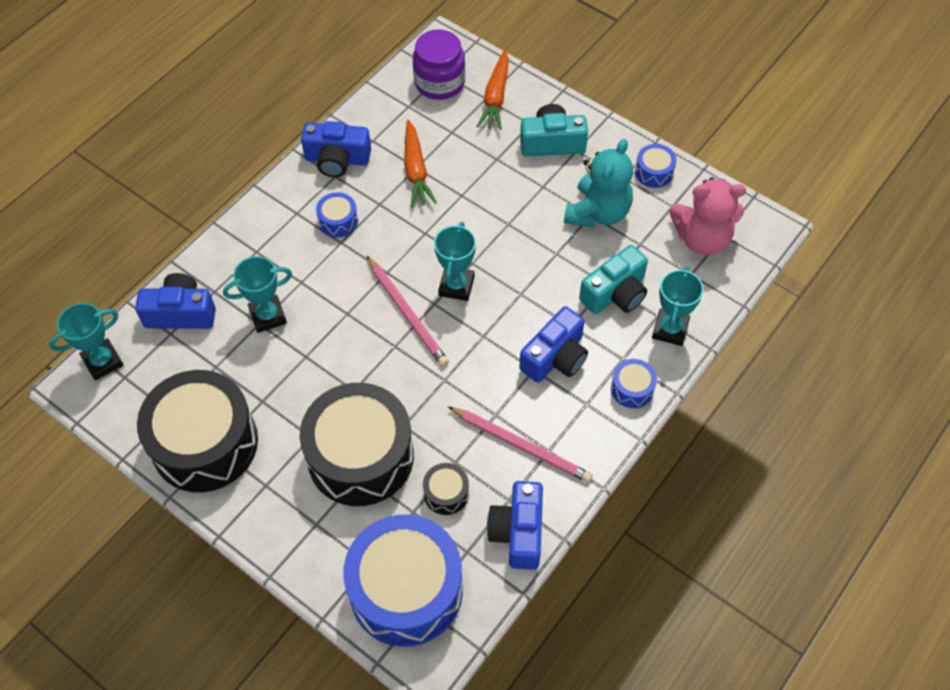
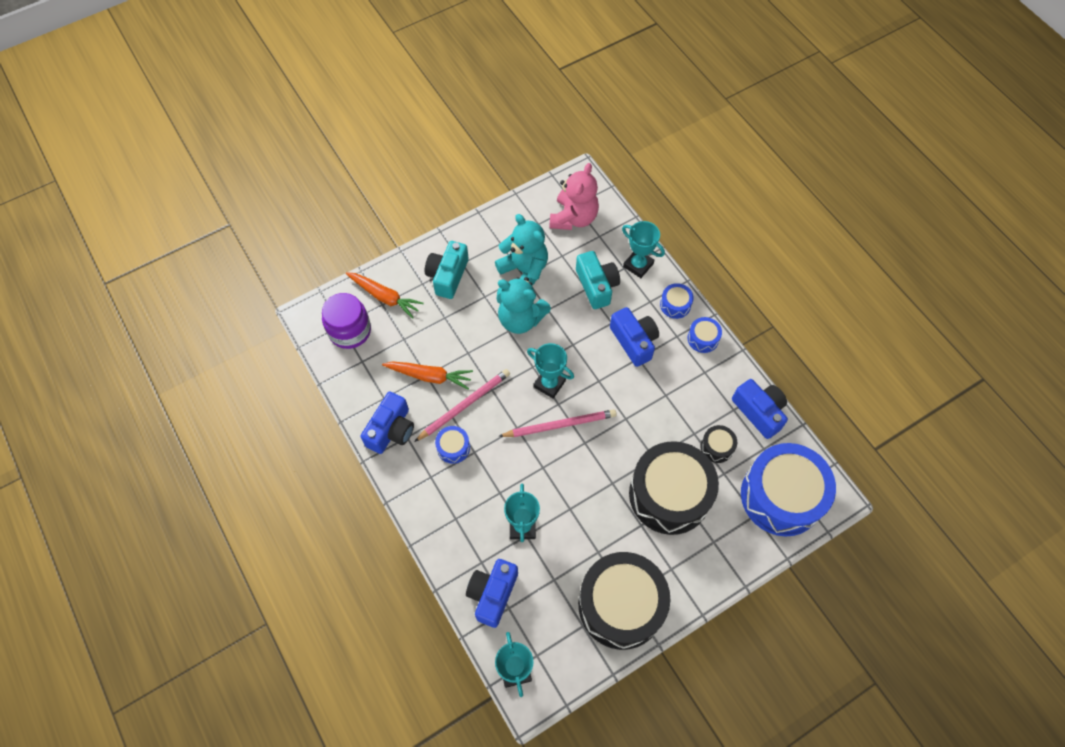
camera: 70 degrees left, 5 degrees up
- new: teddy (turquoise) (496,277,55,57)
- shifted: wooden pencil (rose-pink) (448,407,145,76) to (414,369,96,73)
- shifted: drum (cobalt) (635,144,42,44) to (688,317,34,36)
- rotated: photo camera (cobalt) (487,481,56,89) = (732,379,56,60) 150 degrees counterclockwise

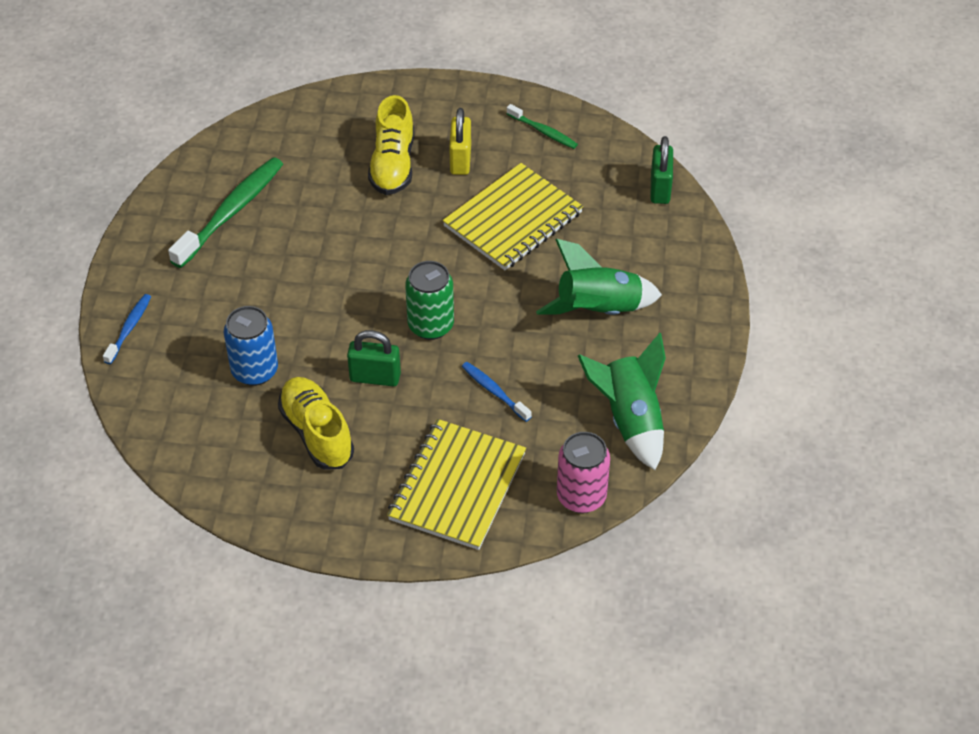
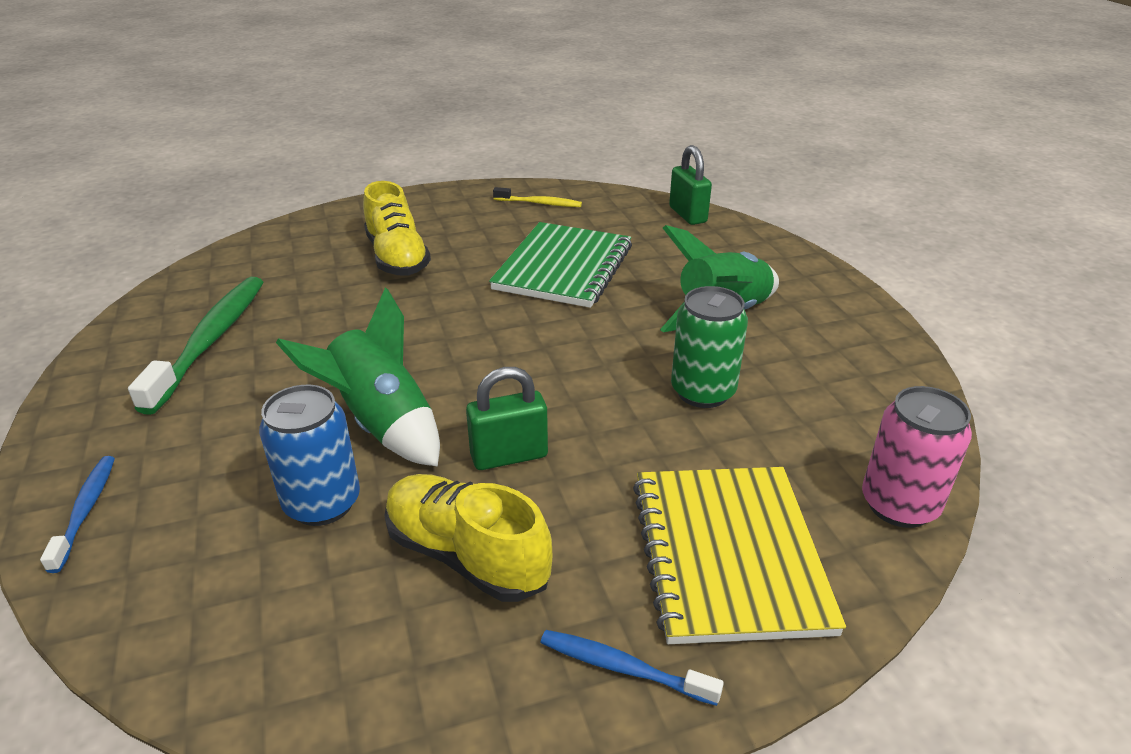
camera: 25 degrees left, 15 degrees down
- gone: padlock (golden) (449,108,22,67)
- shifted: can (emerald) (405,261,49,79) to (671,286,77,122)
- shifted: dental brush (cobalt) (462,362,70,60) to (540,630,184,76)
- shifted: spaceship (emerald) (578,333,88,137) to (276,287,164,179)
- repainted: exercise book (golden) (443,163,140,107) to exercise book (emerald) (489,222,143,86)
- repainted: dental brush (emerald) (507,104,71,45) to dental brush (golden) (493,187,89,20)

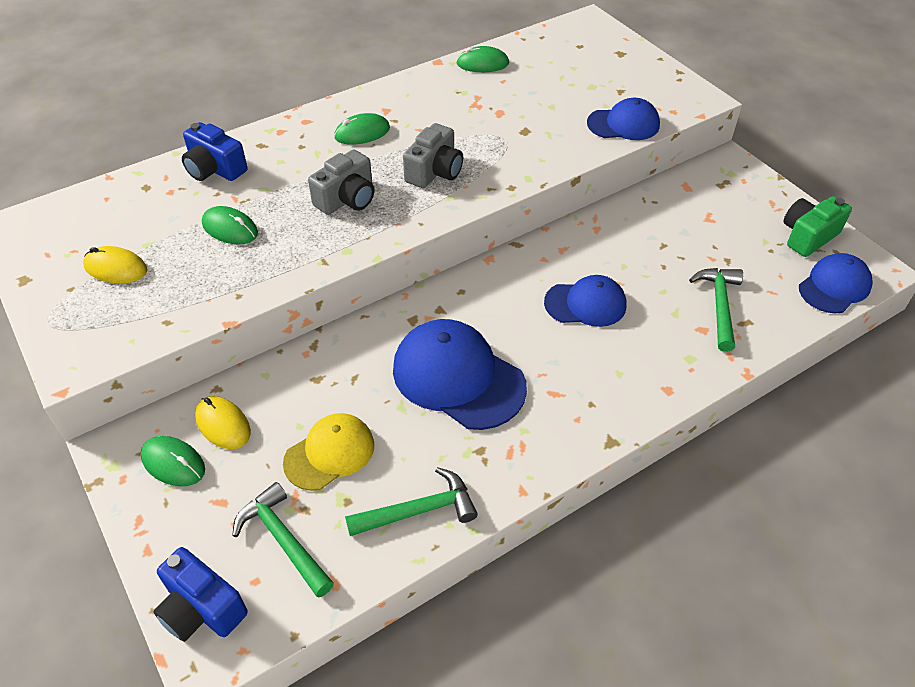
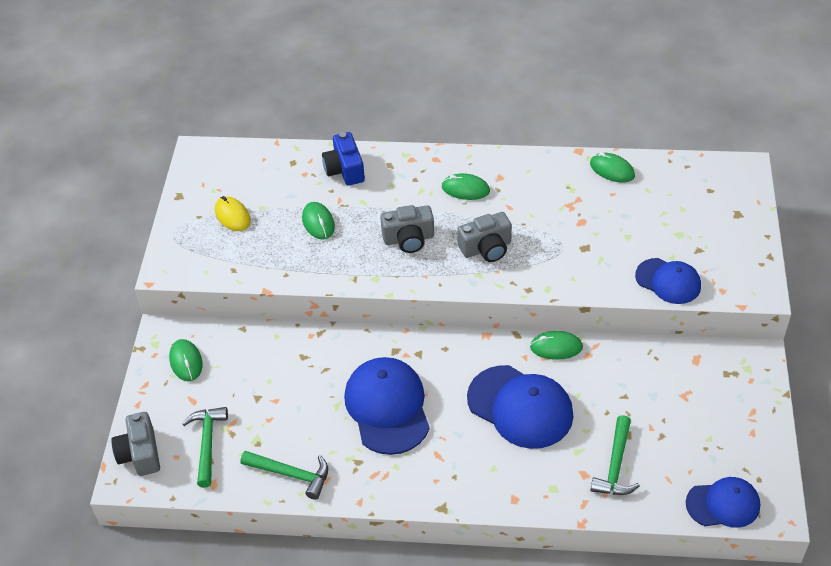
camera: 40 degrees right, 0 degrees up
- gone: mouse (golden) (195,396,56,53)
- gone: cap (golden) (283,413,91,78)
- gone: photo camera (emerald) (784,196,68,61)
- new: mouse (emerald) (530,331,53,29)
- repainted: photo camera (cobalt) (154,547,94,95) to photo camera (grey) (111,412,49,64)
- rotated: carpenter's hammer (emerald) (689,268,54,84) = (591,415,49,80) 150 degrees clockwise
- scaled: cap (cobalt) (544,275,82,52) = (467,365,106,84) x1.61

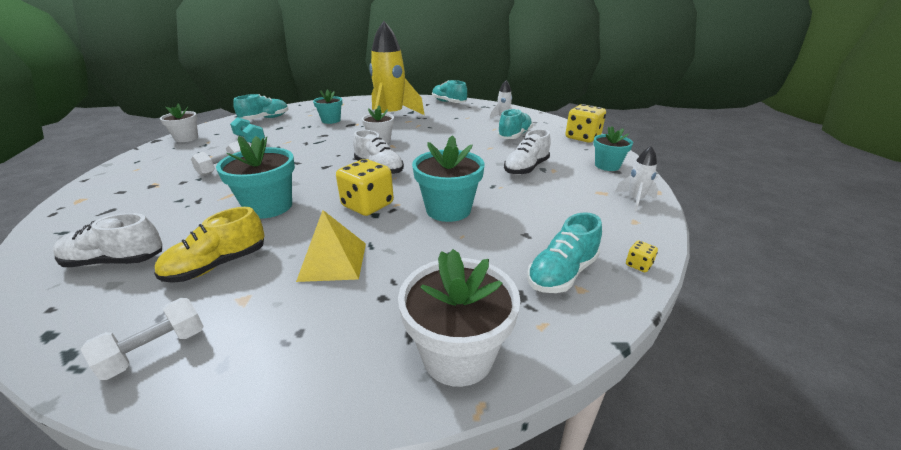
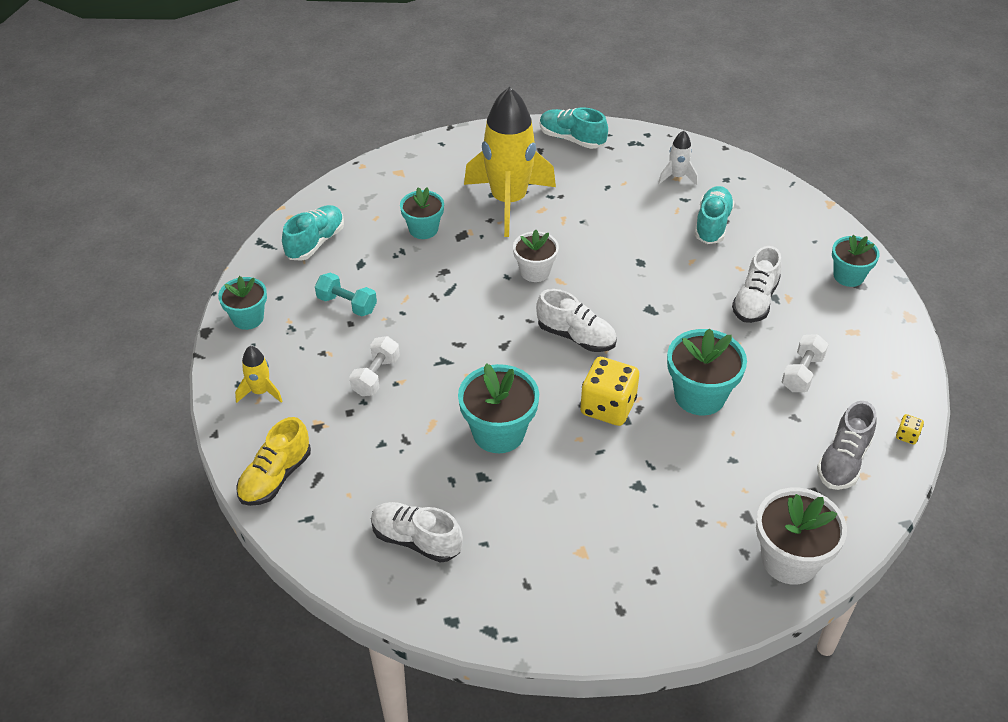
camera: 15 degrees left, 15 degrees up
- gone: pyramid shape (golden) (296,210,70,72)
- gone: game die (golden) (565,104,41,39)
- gone: spaceship (white) (615,146,43,65)
- new: spaceship (golden) (235,346,47,57)
- shifted: dumbbell (white) (81,298,123,82) to (782,334,47,58)
- shifted: sneaker (golden) (154,207,111,76) to (236,417,75,89)
- repainted: flower pot (white) (160,104,38,38) to flower pot (turquoise) (218,276,49,54)
- repainted: sneaker (turquoise) (527,212,75,81) to sneaker (grey) (817,401,59,89)
- rotated: sneaker (white) (53,213,110,54) = (371,502,92,61) 45 degrees clockwise

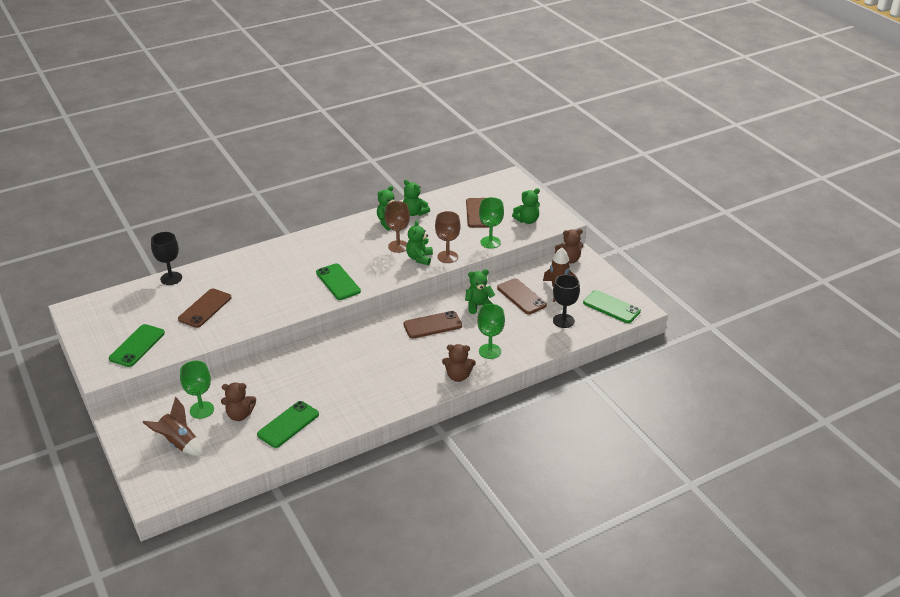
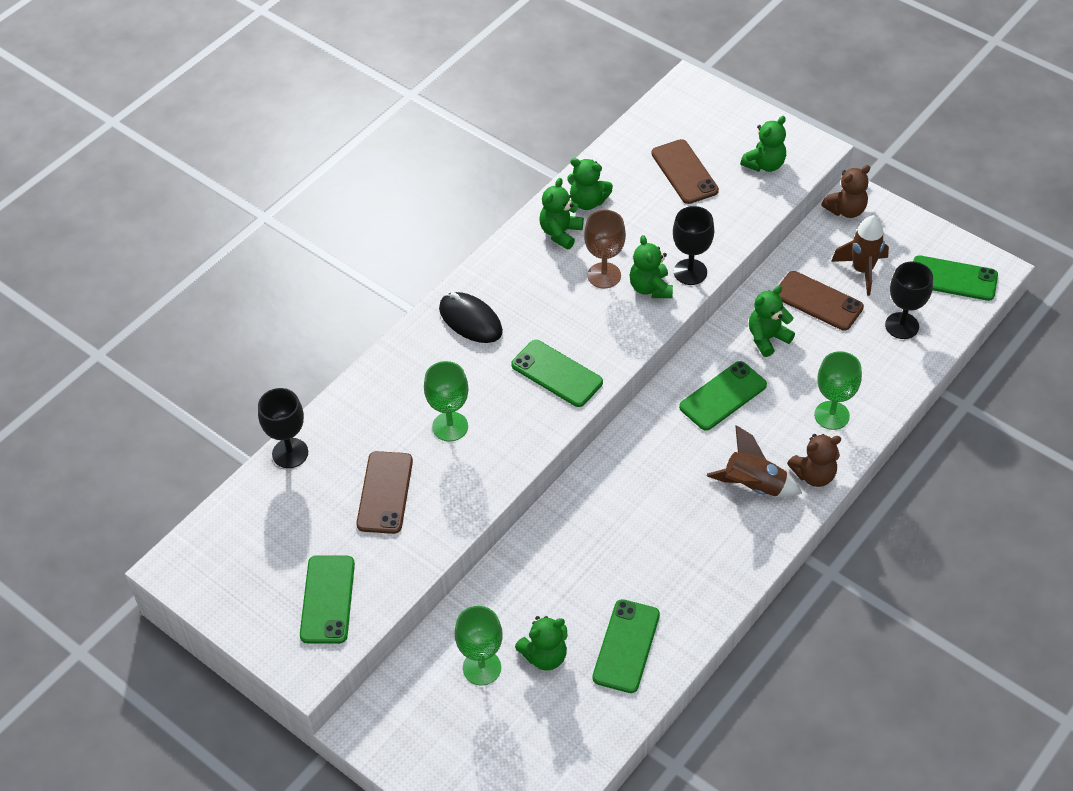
camera: 20 degrees left, 15 degrees up
- new: mouse (jet-black) (439,292,64,51)
- shifted: spaceship (russet) (142,397,60,59) to (707,425,95,72)
- shifted: goblet (emerald) (479,197,25,52) to (424,361,44,81)
- repainted: teddy (russet) (221,383,35,38) to teddy (emerald) (515,616,52,54)
- repainted: mobile phone (russet) (403,311,59,28) to mobile phone (emerald) (679,361,88,70)
- repainted: goblet (russet) (435,211,26,52) to goblet (jet-black) (673,206,41,79)

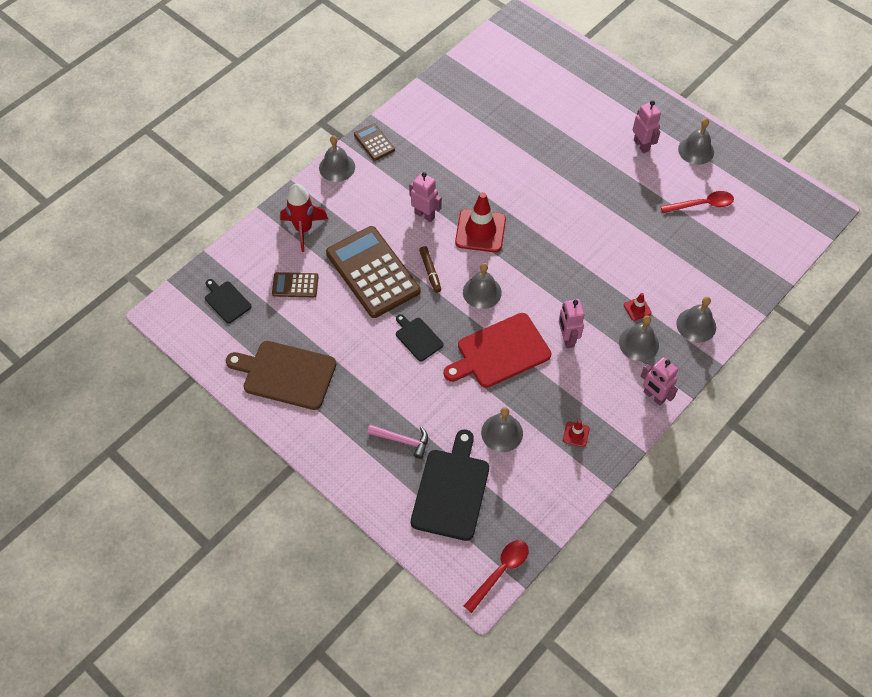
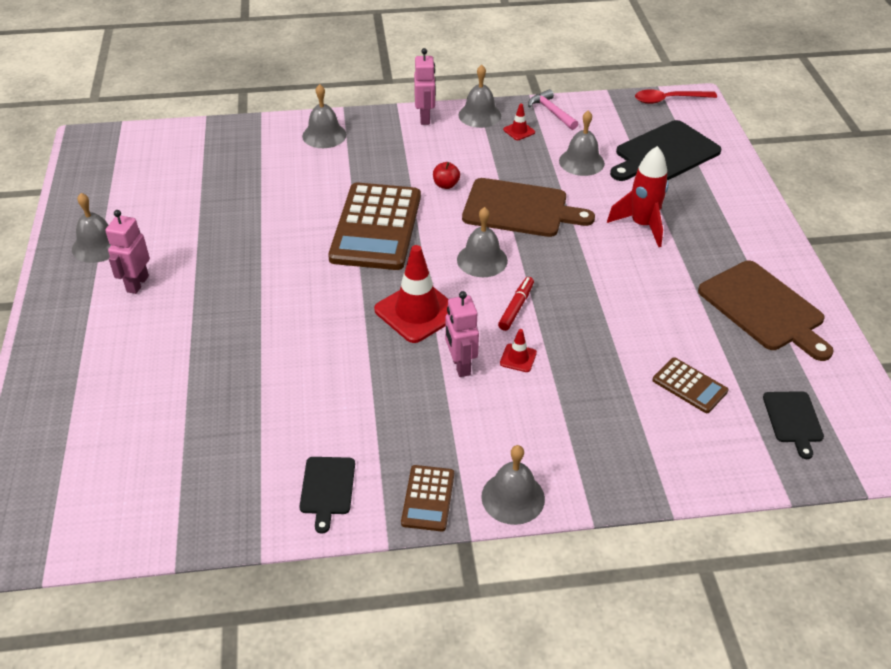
camera: 140 degrees left, 15 degrees down
- gone: tablespoon (red) (661,191,73,22)
- shifted: spaceship (red) (280,184,48,68) to (607,146,62,101)
- shifted: adding machine (russet) (326,226,94,92) to (328,182,93,88)
- shifted: carpenter's hammer (rose-pink) (367,425,61,34) to (528,89,50,41)
- shifted: bread board (jet-black) (396,314,48,47) to (300,457,55,77)
- shifted: school bell (grey) (619,315,40,46) to (458,65,43,63)
- shifted: road cone (red) (624,293,28,28) to (500,329,37,43)
- swapped: robot (rose-pink) (559,299,26,49) to apple (red) (433,162,27,27)
- repainted: marker (russet) (419,246,22,47) to marker (red) (498,277,36,54)
- repainted: bread board (red) (444,313,107,75) to bread board (russet) (462,178,133,59)

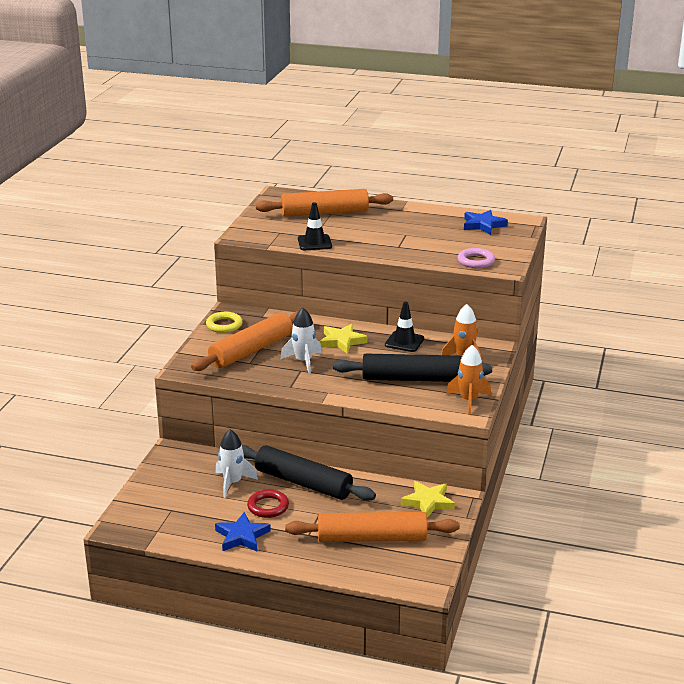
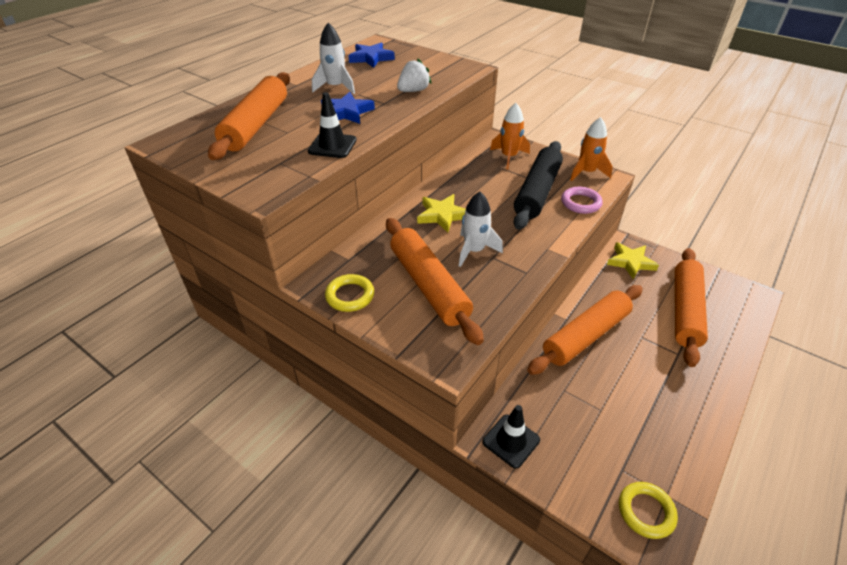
camera: 70 degrees left, 15 degrees up
- gone: ring (red) (247,489,42,29)
- new: strawberry (white) (397,58,34,34)
- new: ring (golden) (619,482,59,57)
- shifted: star shape (cobalt) (215,512,56,40) to (321,92,54,32)
- shifted: spaceship (white) (216,429,42,69) to (312,23,43,71)
- shifted: road cone (jet-black) (385,301,39,51) to (482,405,58,63)
- shifted: ring (rose-pink) (458,248,37,20) to (561,187,42,27)
- repainted: pastry roller (jet-black) (242,445,134,56) to pastry roller (bright orange) (527,285,116,90)

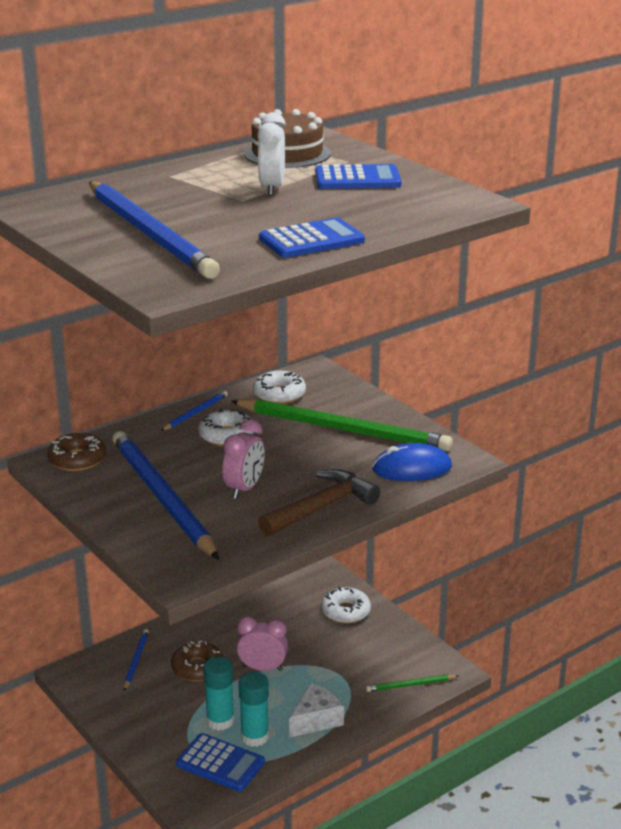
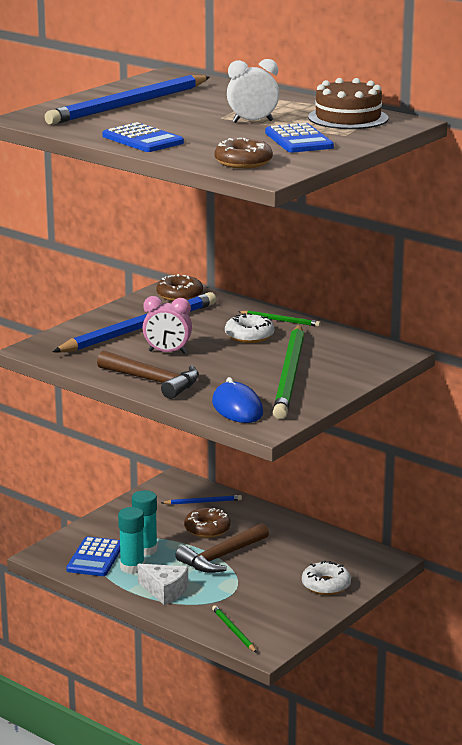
camera: 75 degrees right, 5 degrees down
- gone: doughnut (white) (253,371,53,33)
- new: doughnut (russet) (214,138,59,31)
- swapped: clock (rose-pink) (237,616,51,55) to carpenter's hammer (russet) (175,523,94,50)
- repainted: wooden pencil (cobalt) (161,391,67,40) to wooden pencil (emerald) (238,311,83,16)

